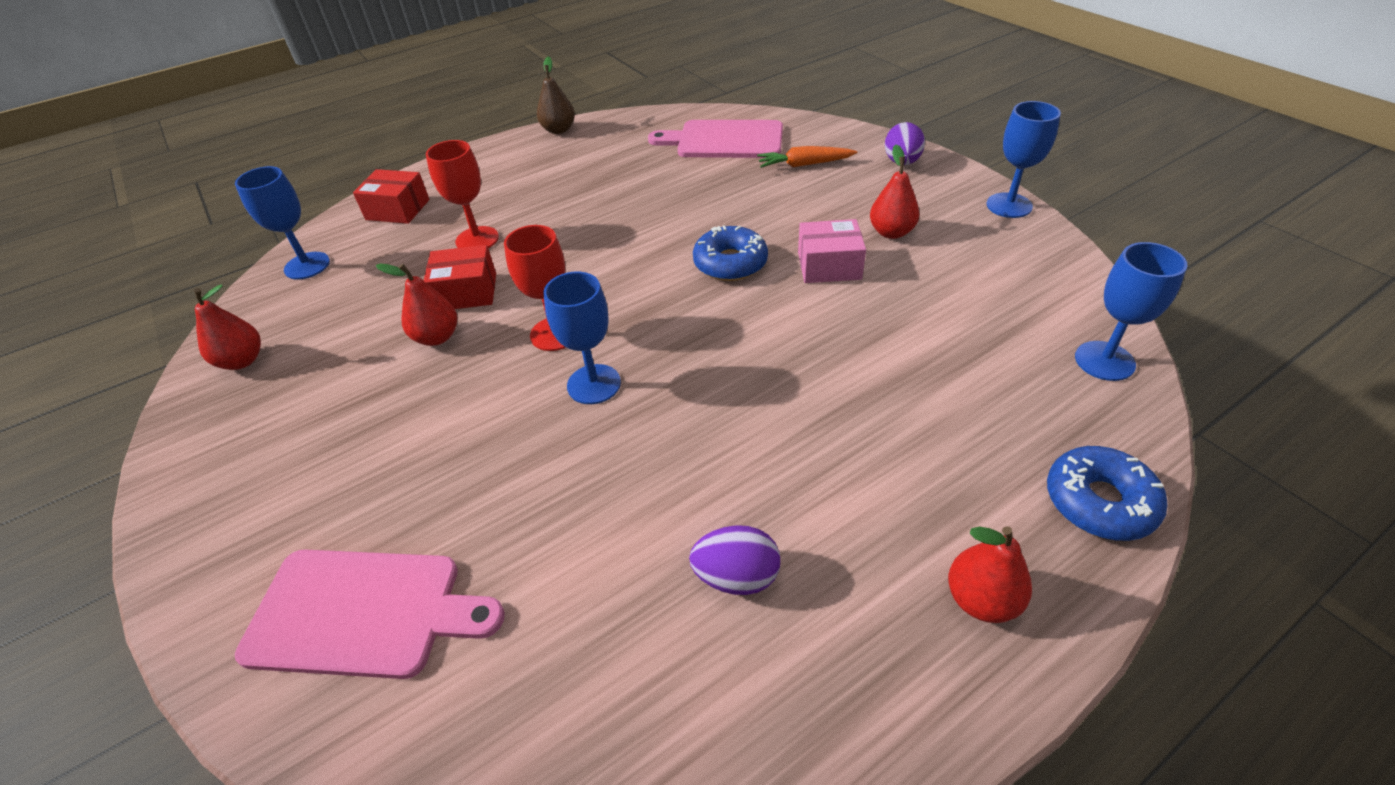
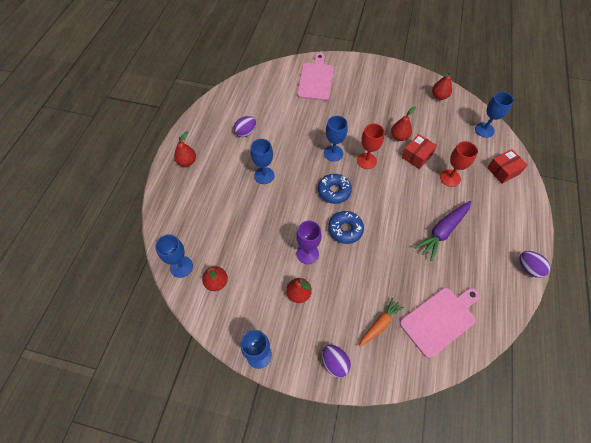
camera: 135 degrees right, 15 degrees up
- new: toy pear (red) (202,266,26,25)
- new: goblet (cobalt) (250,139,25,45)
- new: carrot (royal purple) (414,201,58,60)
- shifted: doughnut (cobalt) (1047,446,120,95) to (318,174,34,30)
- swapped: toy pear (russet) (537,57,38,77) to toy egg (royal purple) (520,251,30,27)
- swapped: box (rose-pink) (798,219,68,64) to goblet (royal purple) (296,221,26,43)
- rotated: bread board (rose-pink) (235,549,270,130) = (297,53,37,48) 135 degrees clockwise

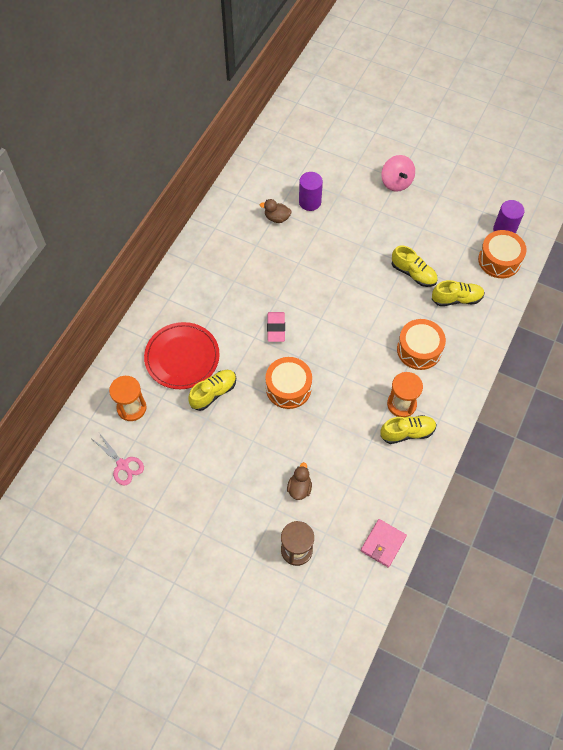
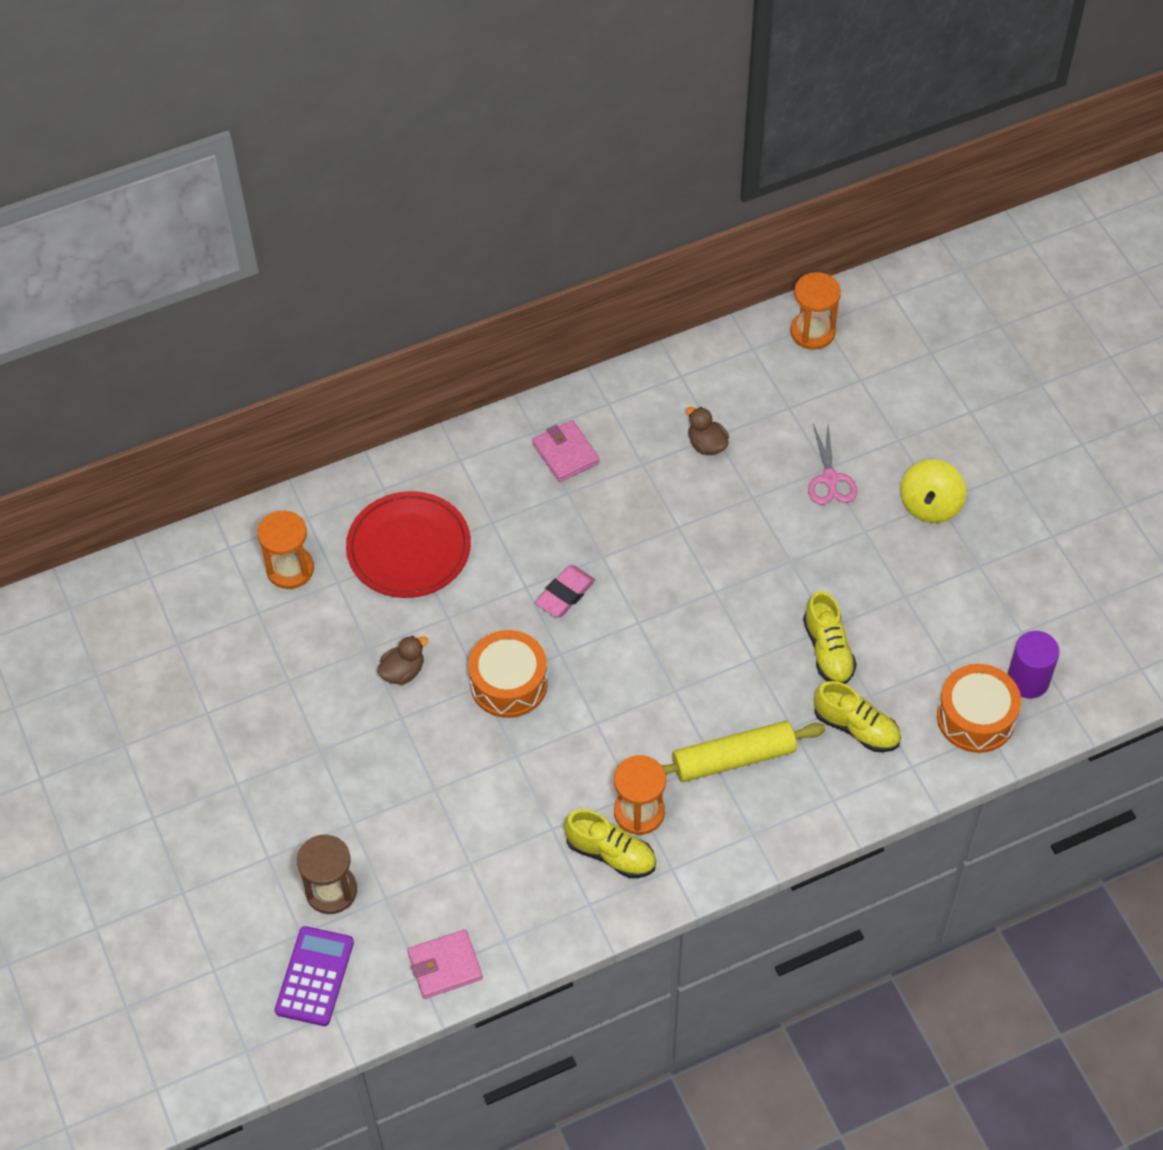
camera: 40 degrees right, 5 degrees down
- gone: sneaker (golden) (188,370,48,41)
- gone: cylinder (royal purple) (299,172,24,39)
- new: adding machine (royal purple) (275,926,79,100)
- new: wallet (rose-pink) (532,420,68,62)
- new: sand timer (bright orange) (790,272,51,78)
- shifted: scissors (rose-pink) (92,433,52,52) to (808,424,49,81)
- shifted: toy duck (russet) (287,462,25,38) to (377,635,51,50)
- swapped: drum (bright orange) (397,319,49,51) to pastry roller (golden) (661,721,165,61)
- repainted: toy top (rose-pink) (381,155,34,37) to toy top (golden) (900,459,66,64)

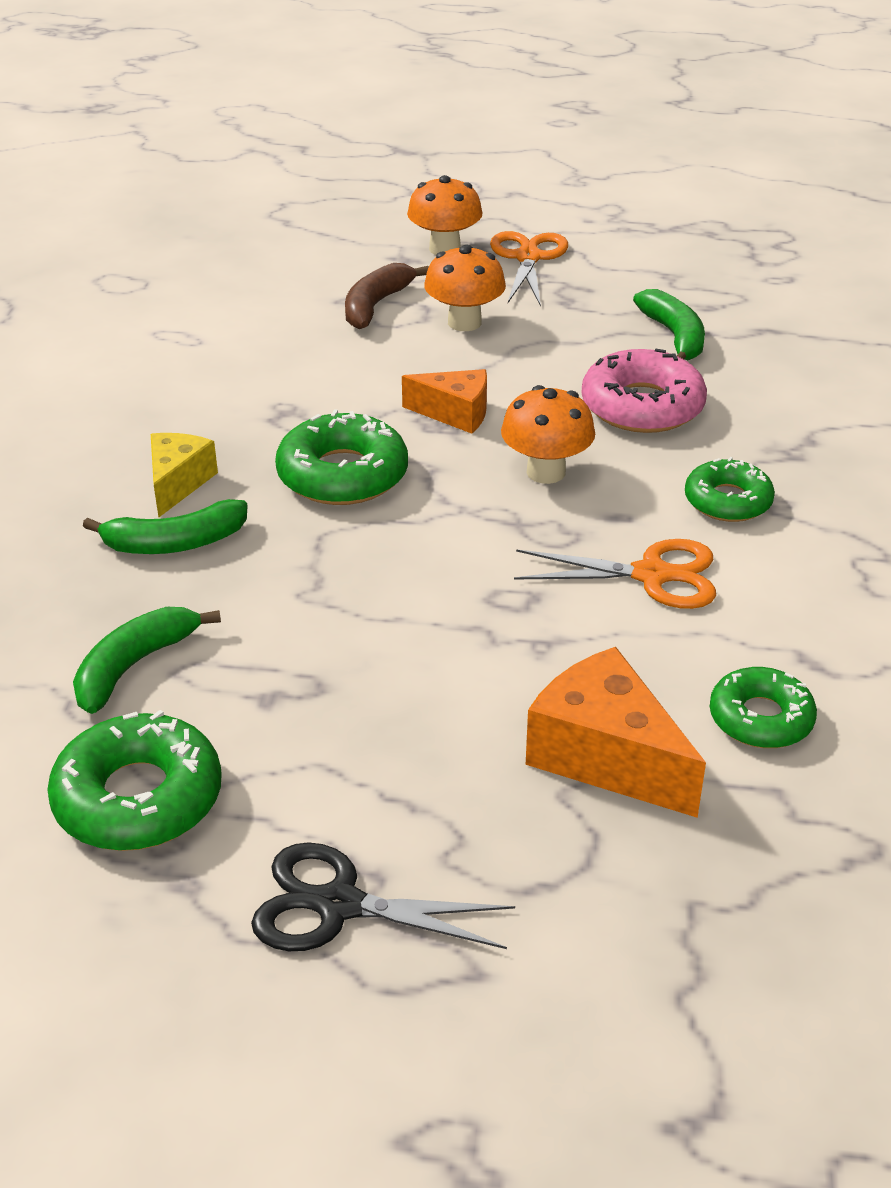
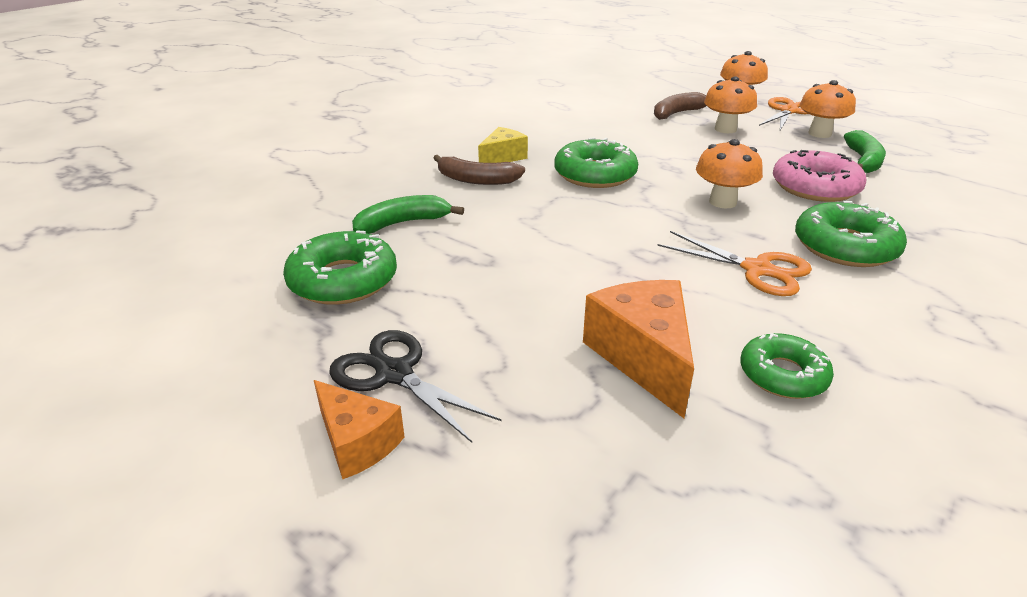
camera: 30 degrees right, 5 degrees down
- new: toadstool (bright orange) (800,80,56,58)
- shifted: cheese wedge (bright orange) (402,369,85,65) to (314,380,91,99)
- repainted: banana fruit (emerald) (83,499,165,55) to banana fruit (russet) (433,155,92,30)
- scaled: doughnut (emerald) (685,457,90,65) = (795,201,112,66) x1.53

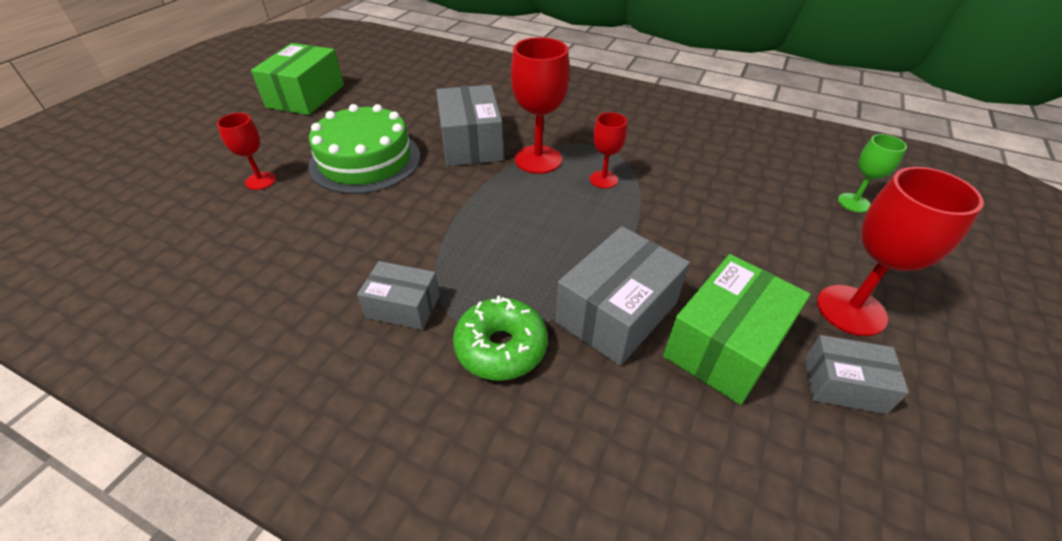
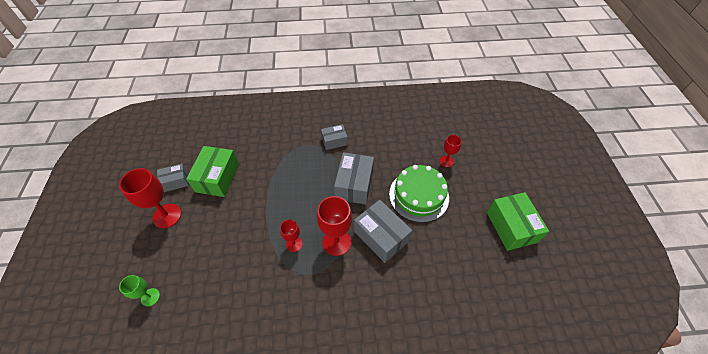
camera: 150 degrees right, 10 degrees up
- gone: doughnut (emerald) (453,296,95,85)
- shifted: box (grey) (555,226,135,140) to (334,152,40,52)

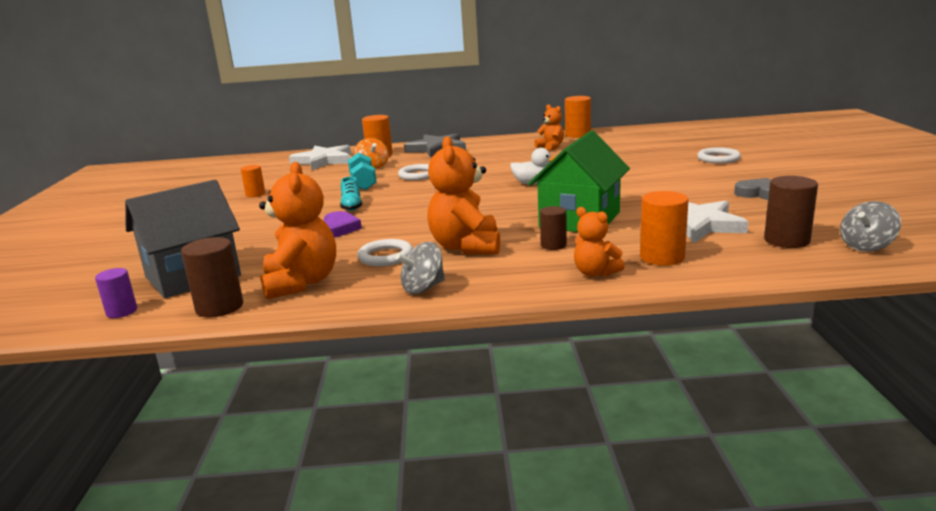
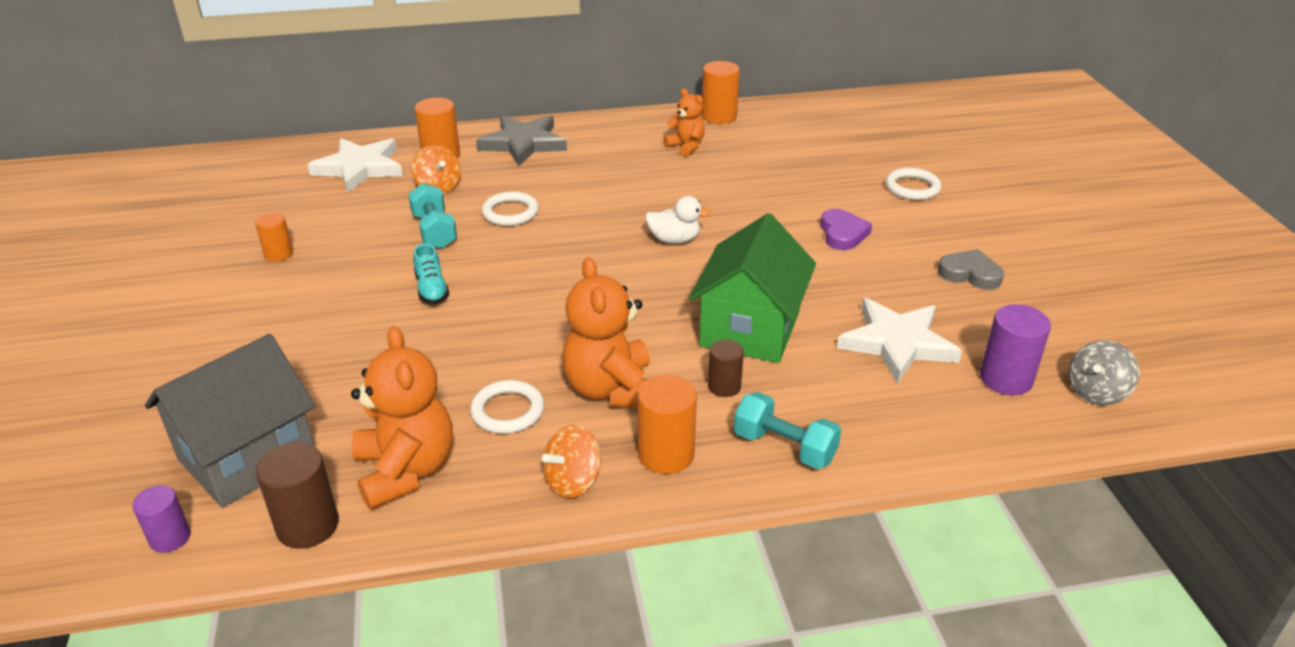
camera: 10 degrees left, 15 degrees up
- shifted: heart (royal purple) (324,211,38,27) to (821,209,51,41)
- shifted: cylinder (bright orange) (640,191,48,75) to (637,375,60,99)
- swapped: teddy (bright orange) (574,207,51,70) to dumbbell (turquoise) (734,392,107,77)
- repainted: toy top (grey) (396,242,49,52) to toy top (bright orange) (542,425,59,73)
- repainted: cylinder (russet) (764,176,54,72) to cylinder (royal purple) (980,304,71,91)

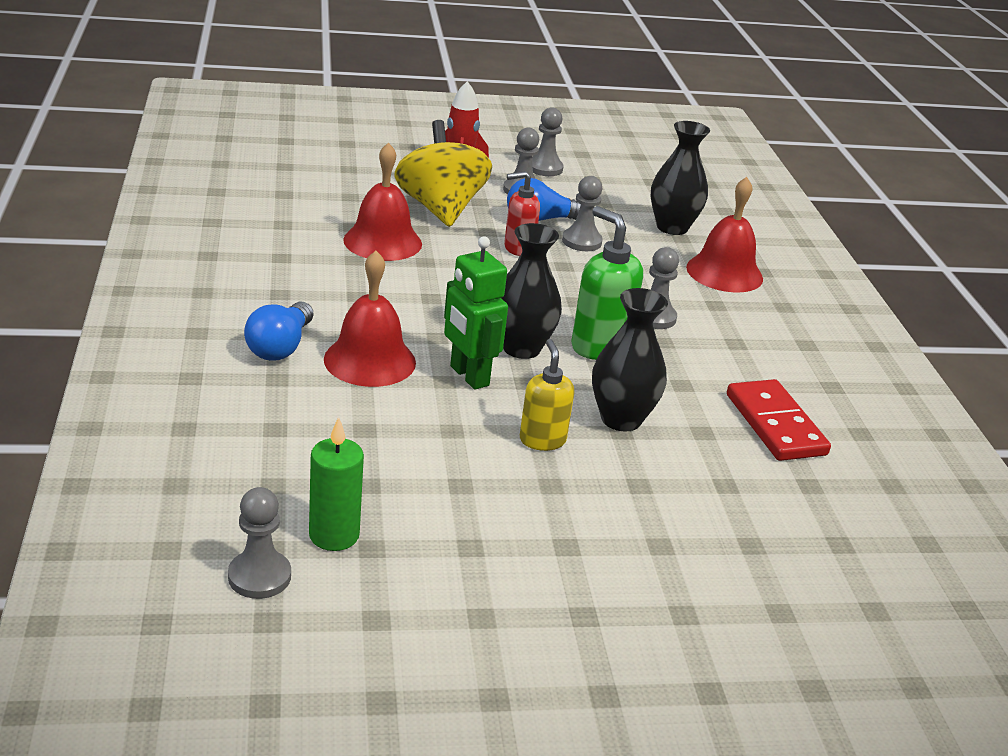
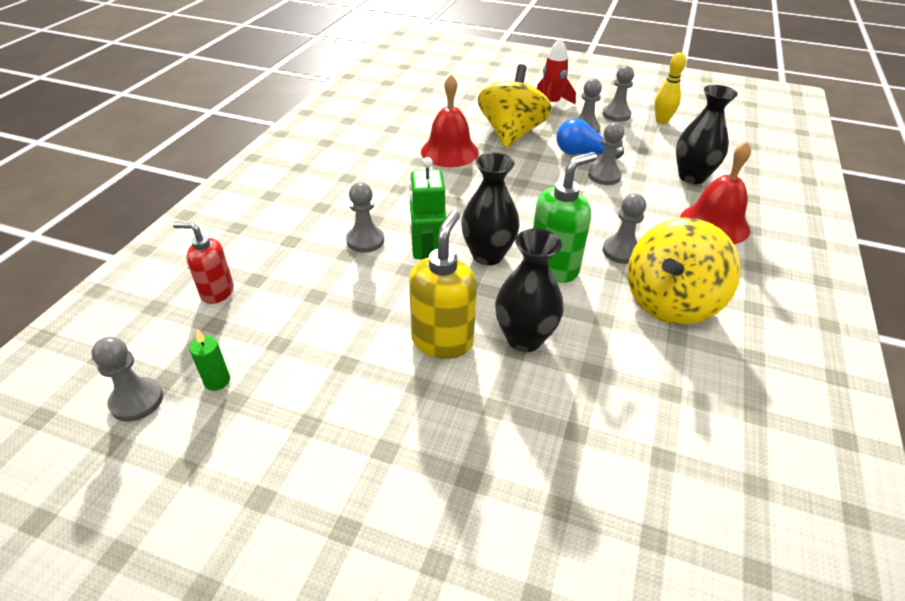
camera: 30 degrees right, 10 degrees up
- gone: lightbulb (cobalt) (244,302,70,59)
- gone: domino (red) (727,379,104,82)
- new: toy top (golden) (628,218,113,107)
- new: bowling pin (golden) (654,52,32,72)
- shifted: pump bottle (red) (504,171,36,85) to (173,222,61,82)
- swapped: school bell (red) (324,251,92,136) to game pawn (grey) (346,182,38,71)
- rotated: pump bottle (emerald) (572,206,71,154) = (533,152,64,131) 60 degrees clockwise
- scaled: wax candle (emerald) (309,417,55,134) = (189,330,41,61) x0.63
- scaled: pump bottle (golden) (520,339,54,112) = (409,210,68,149) x1.53

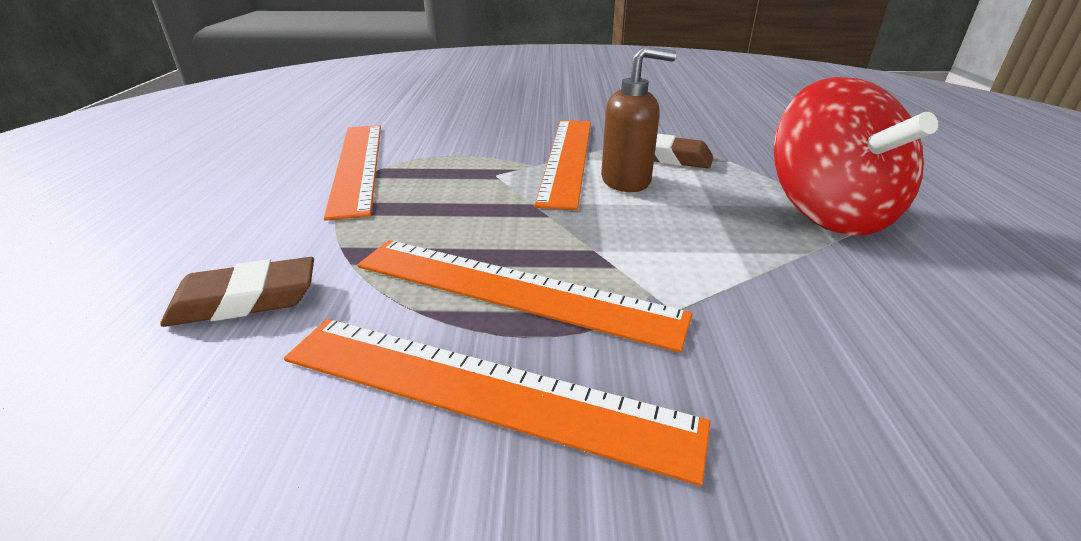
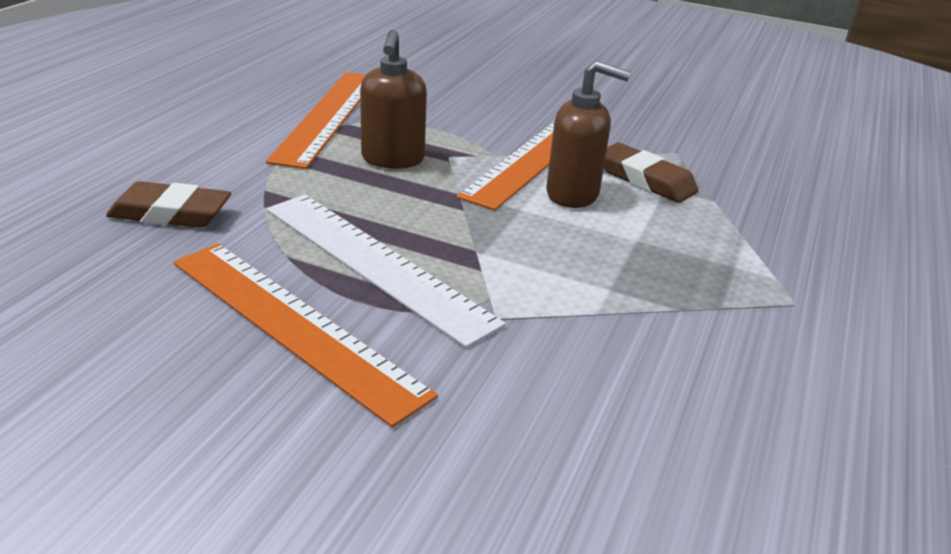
camera: 20 degrees right, 0 degrees up
- gone: toy top (red) (773,77,165,158)
- new: pump bottle (russet) (360,30,67,139)
- repainted: ruler (bright orange) (357,240,335,113) to ruler (white) (267,194,239,154)

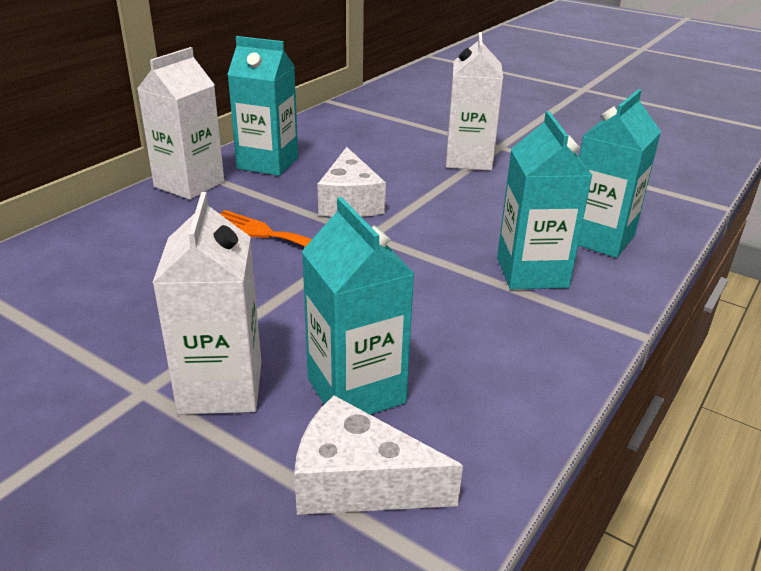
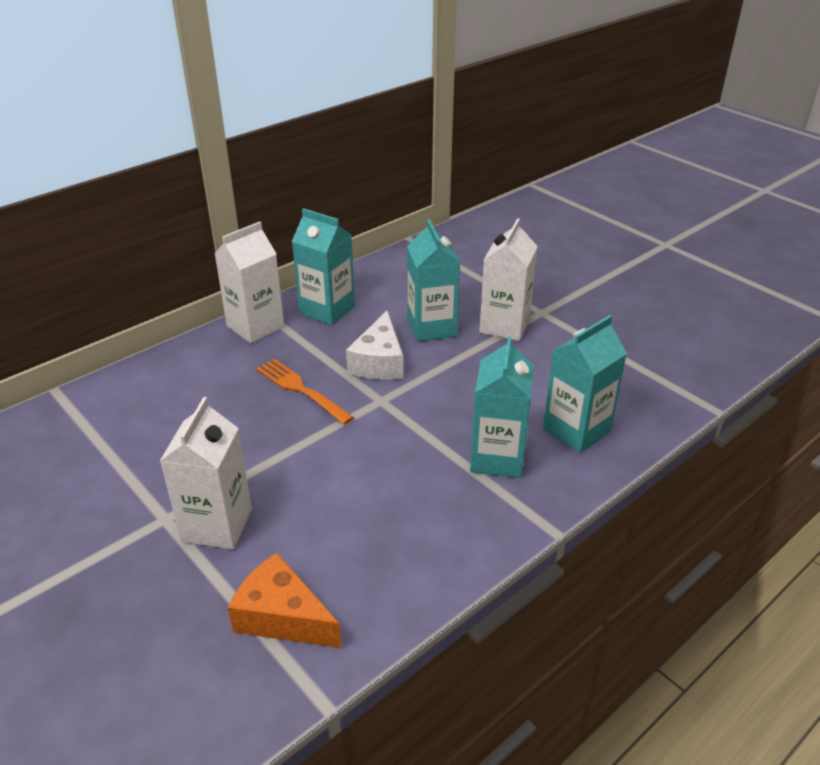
camera: 15 degrees right, 5 degrees up
- shifted: juice carton (turquoise) (302,197,113,218) to (407,219,53,123)
- repainted: cheese wedge (white) (294,395,169,120) to cheese wedge (bright orange) (228,553,114,95)

